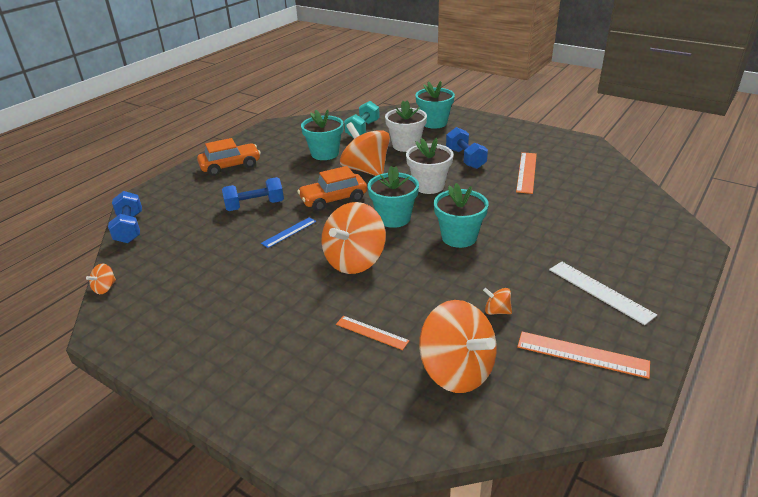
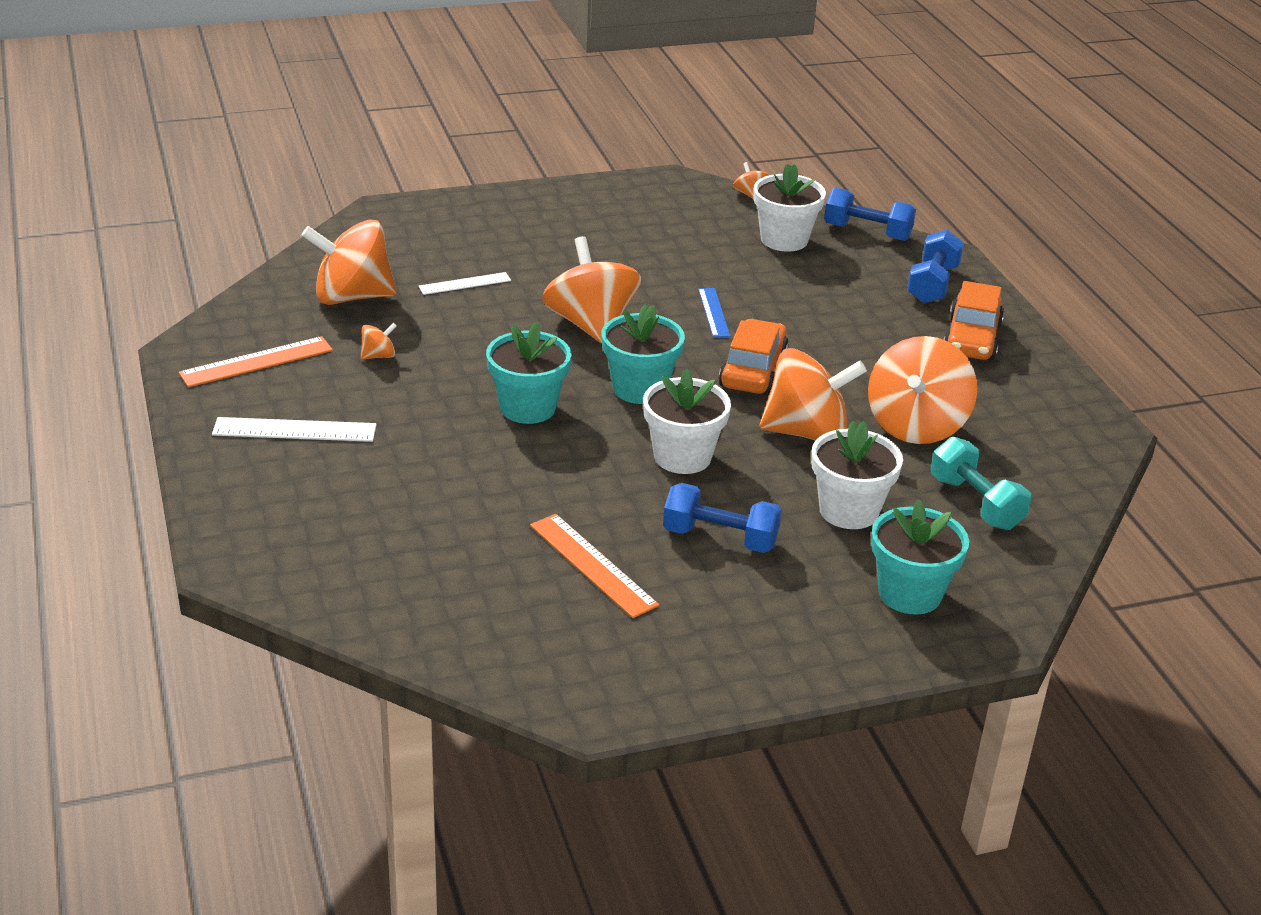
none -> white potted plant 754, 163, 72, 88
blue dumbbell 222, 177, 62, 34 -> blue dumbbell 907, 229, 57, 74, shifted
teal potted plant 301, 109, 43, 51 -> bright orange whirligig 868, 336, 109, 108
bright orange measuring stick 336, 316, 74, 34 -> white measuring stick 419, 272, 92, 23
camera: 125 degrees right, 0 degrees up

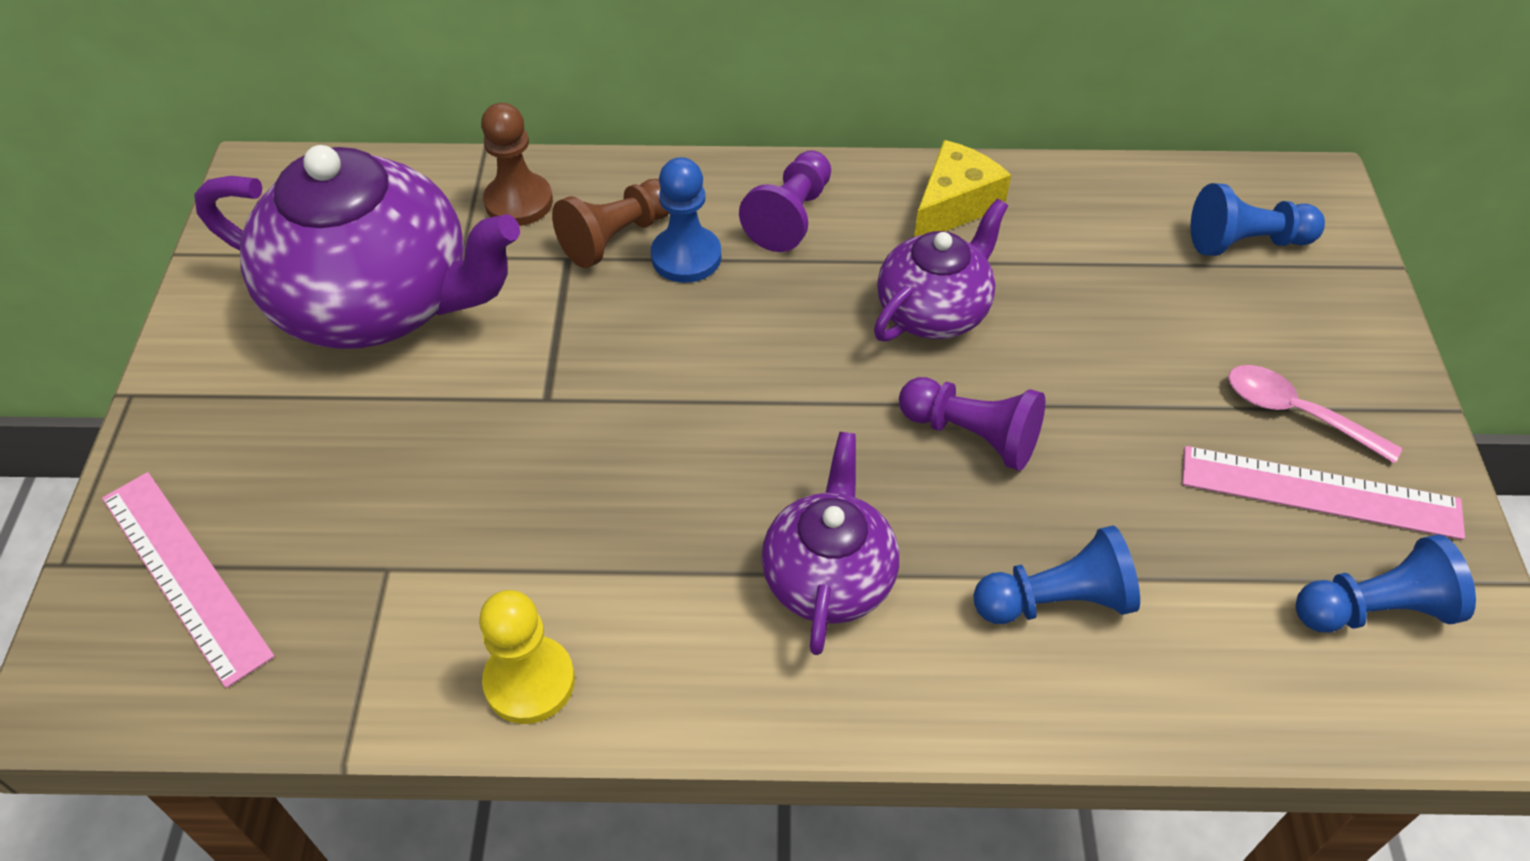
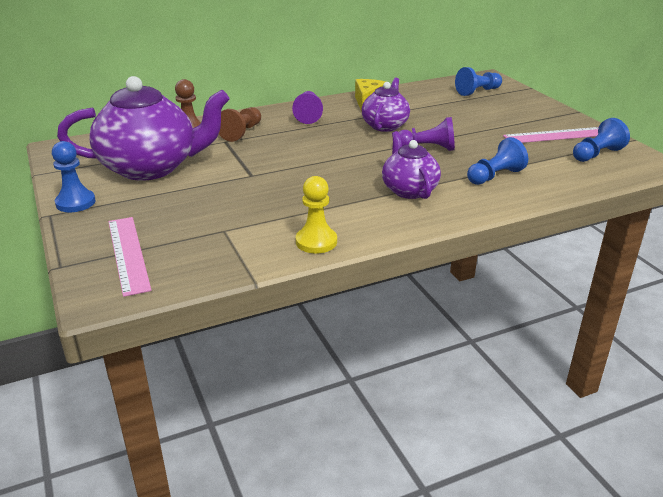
pink tablespoon 1228, 365, 174, 99 -> none
blue game pawn 651, 157, 70, 126 -> blue game pawn 52, 141, 43, 71, shifted
pink measuring stick 102, 472, 173, 216 -> pink measuring stick 108, 217, 43, 80, 45 degrees clockwise
camera: 25 degrees left, 20 degrees down

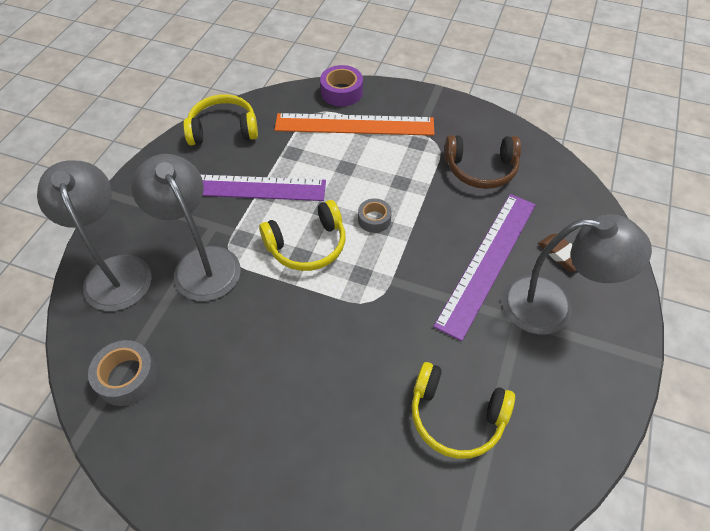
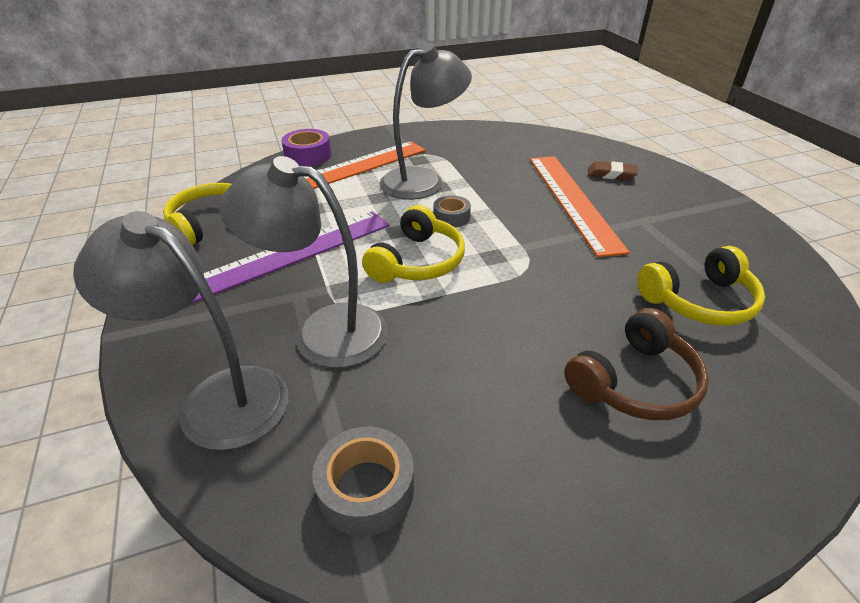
brown headphones 444, 135, 77, 54 -> brown headphones 564, 308, 145, 112, shifted
grey desk lamp 502, 214, 150, 120 -> grey desk lamp 379, 43, 93, 157, shifted
royal purple measuring stick 433, 194, 103, 147 -> bright orange measuring stick 530, 156, 100, 101
camera: 40 degrees left, 15 degrees down

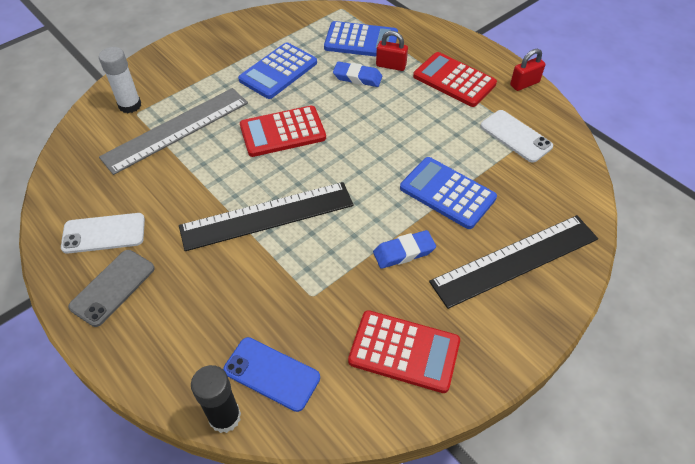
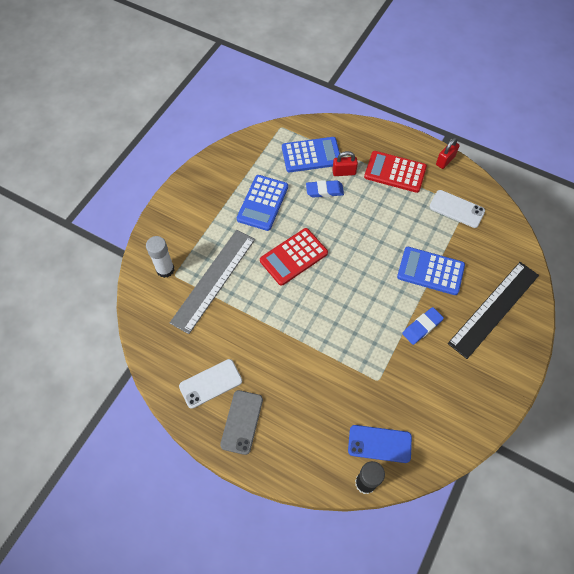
ebony measuring stick 179, 182, 175, 69 -> none
crimson pocket calculator 348, 310, 112, 83 -> none
camera: 20 degrees left, 10 degrees up

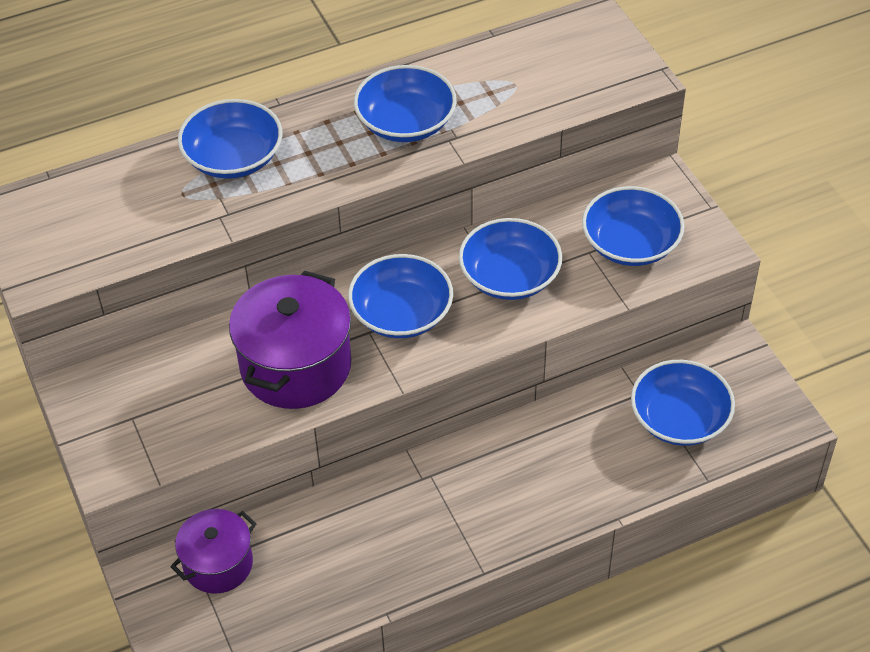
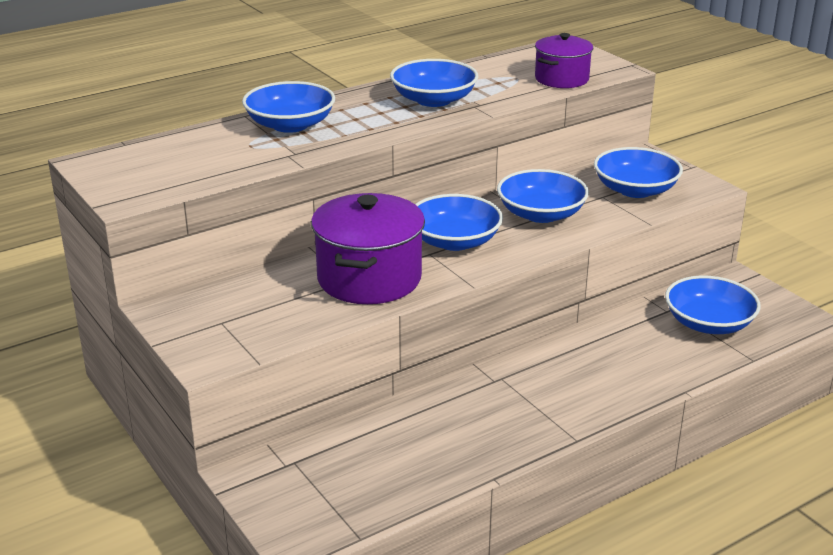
royal purple cooking pot 170, 509, 86, 85 -> royal purple cooking pot 535, 33, 58, 55, shifted
camera: 10 degrees left, 20 degrees down

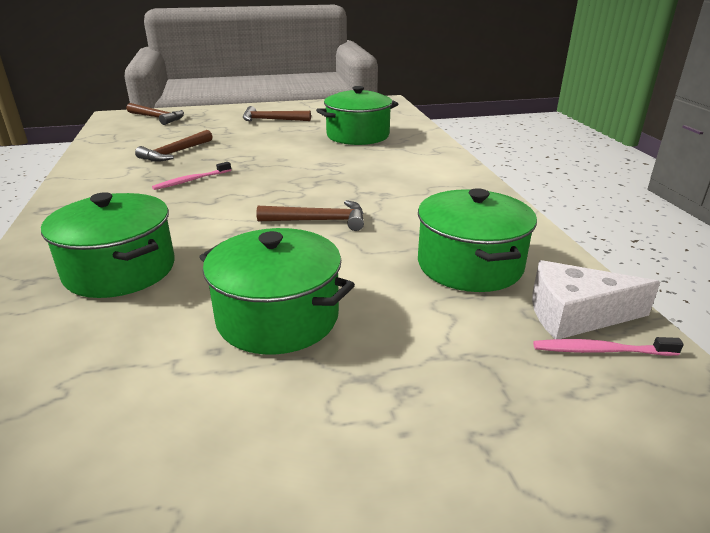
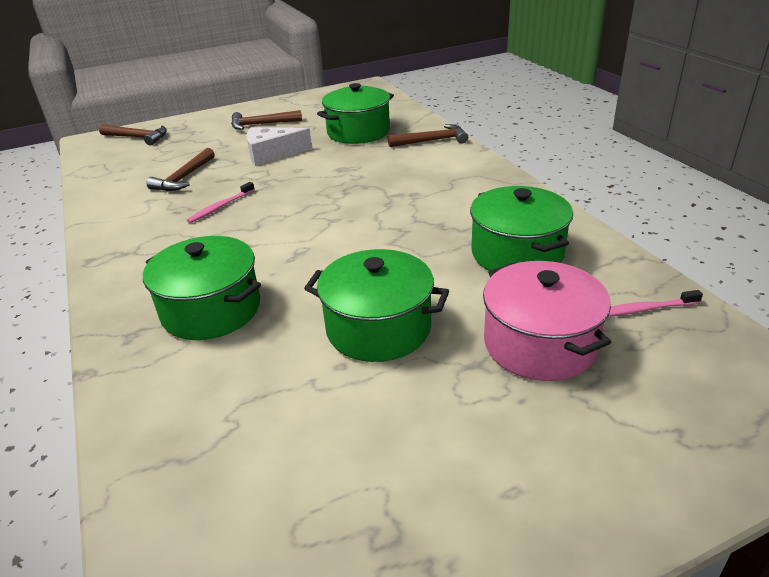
none -> pink cooking pot 483, 261, 128, 120
brown carpenter's hammer 256, 200, 108, 31 -> brown carpenter's hammer 388, 124, 80, 23, shifted
white cheese wedge 532, 260, 128, 79 -> white cheese wedge 247, 127, 65, 39, shifted
camera: 10 degrees left, 5 degrees up

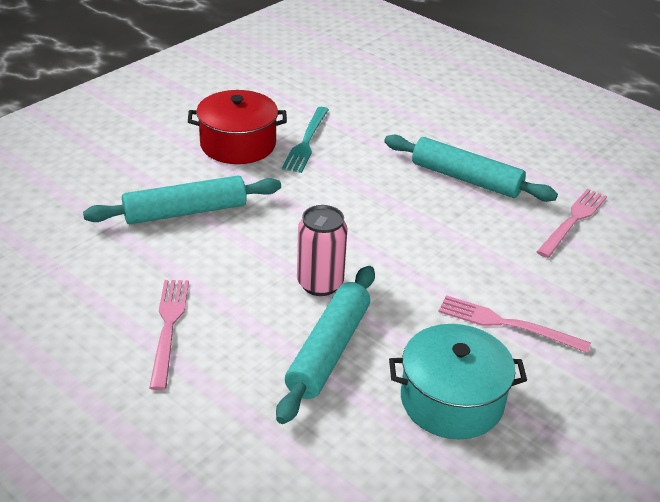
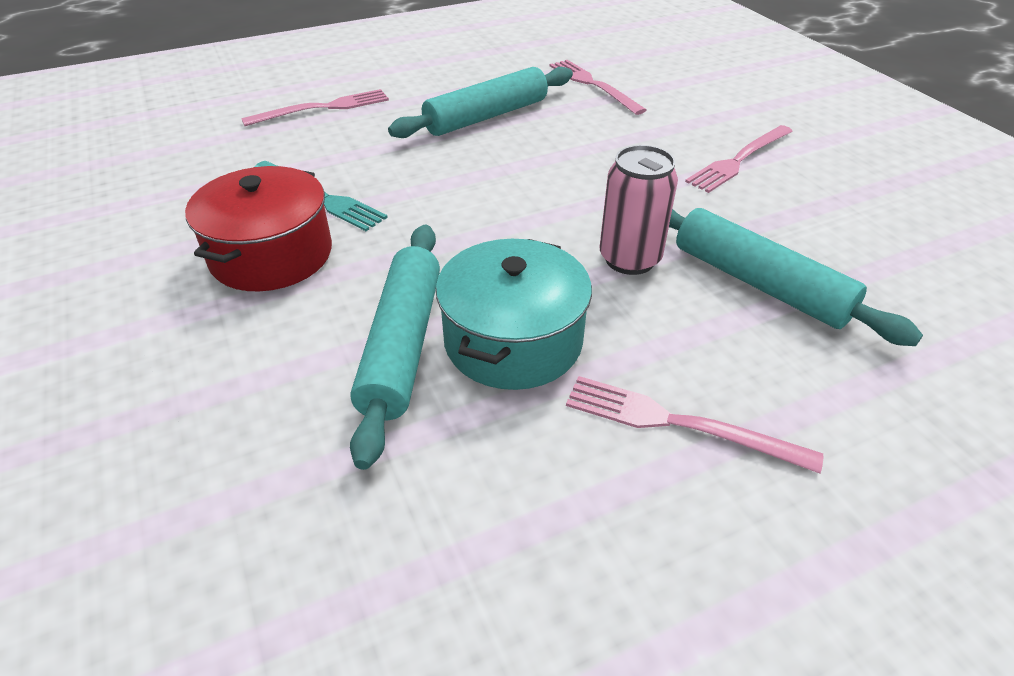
none -> pink dinner fork 241, 89, 148, 37
teal cooking pot 389, 324, 138, 115 -> teal cooking pot 436, 239, 156, 151, shifted
camera: 65 degrees left, 5 degrees up

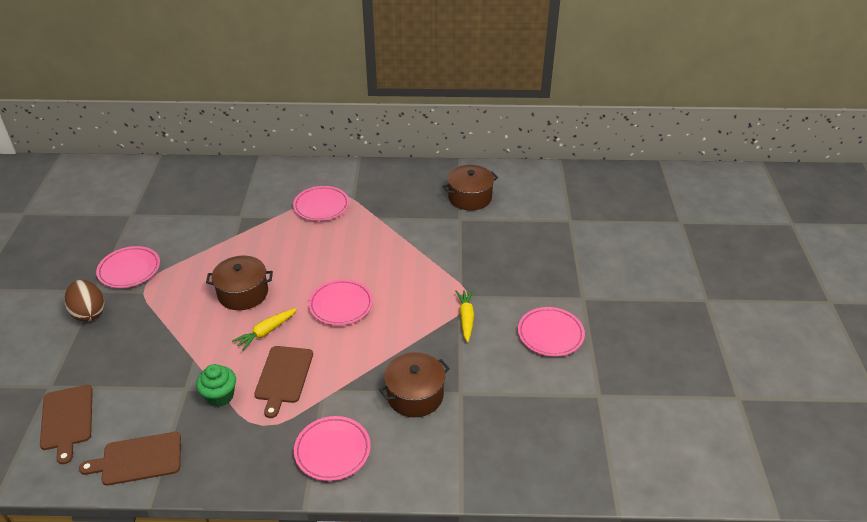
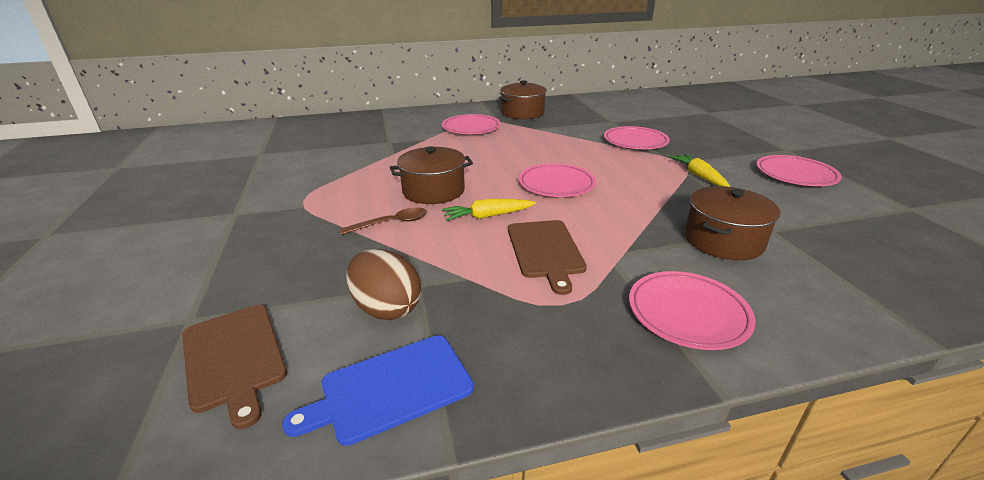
emerald muffin 196, 364, 40, 43 -> none
none -> brown tablespoon 339, 207, 88, 28
brown egg 64, 280, 40, 42 -> brown egg 346, 249, 75, 71, shifted
pink plate 96, 246, 64, 42 -> pink plate 604, 126, 66, 23, shifted
brown cooking pot 443, 165, 55, 46 -> brown cooking pot 499, 80, 48, 39, shifted
brown bread board 79, 432, 102, 54 -> blue bread board 282, 335, 192, 111
yellow carrot 232, 308, 65, 43 -> yellow carrot 442, 199, 94, 22, 45 degrees clockwise
camera: 15 degrees left, 10 degrees down

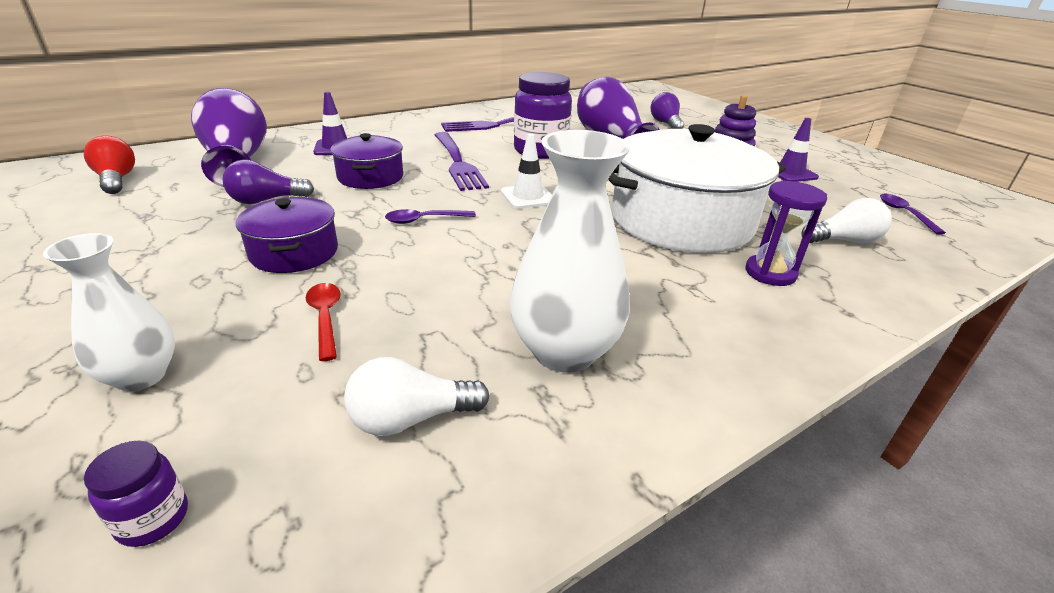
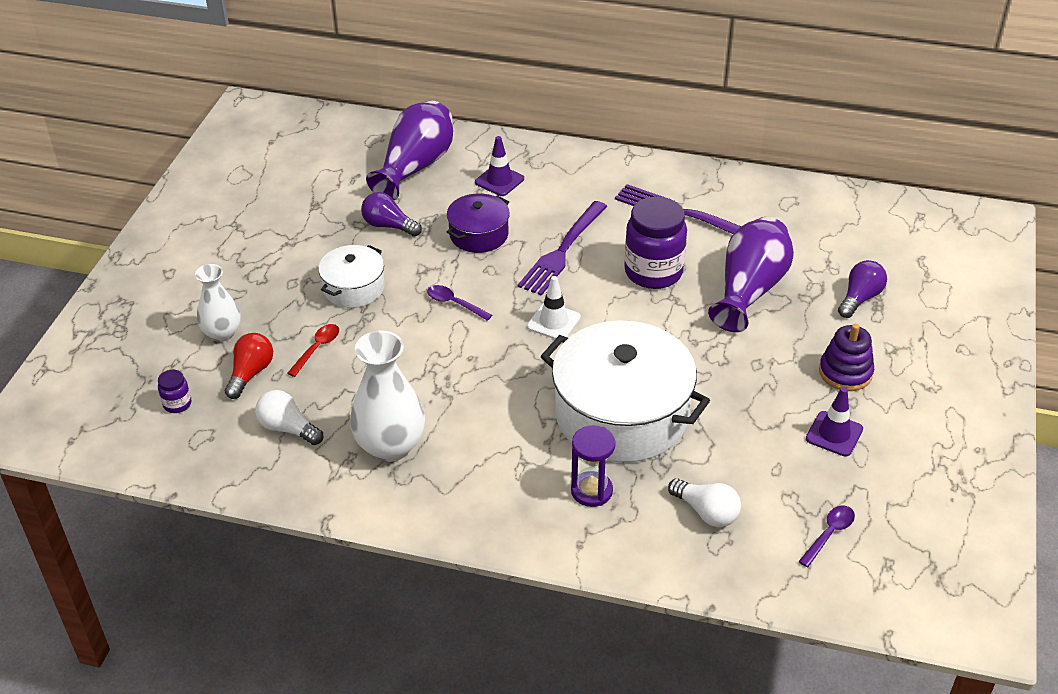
crimson bulb 84, 136, 51, 58 -> crimson bulb 225, 333, 48, 66, shifted
royal purple cooking pot 236, 197, 102, 76 -> white cooking pot 318, 245, 67, 63
camera: 50 degrees right, 10 degrees up

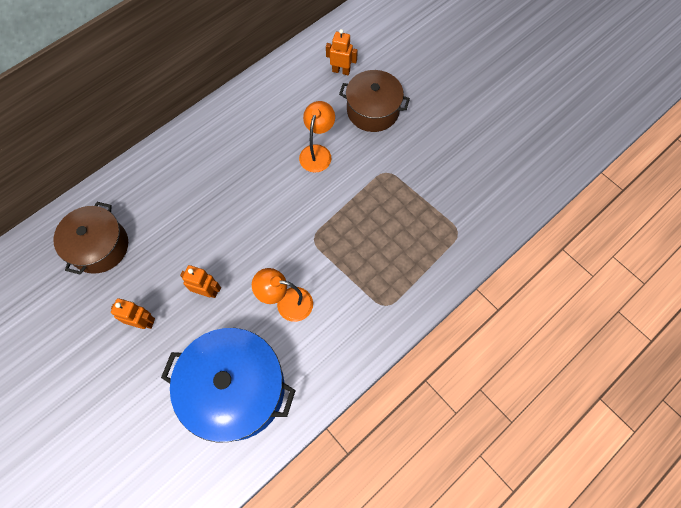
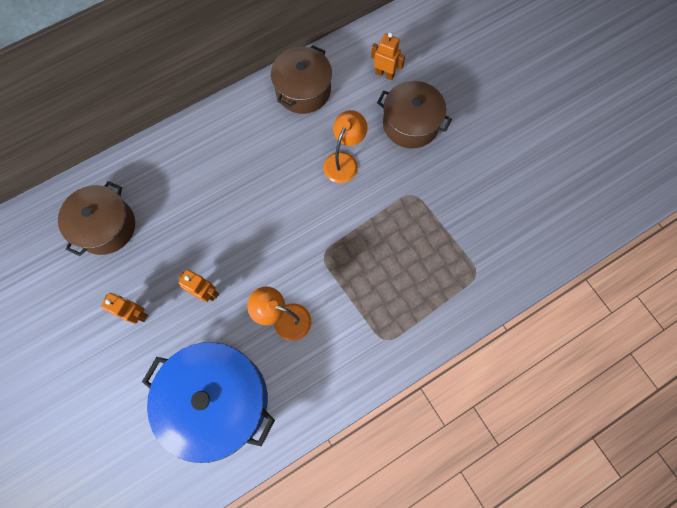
none -> brown cooking pot 271, 46, 61, 68
camera: 10 degrees right, 5 degrees up

